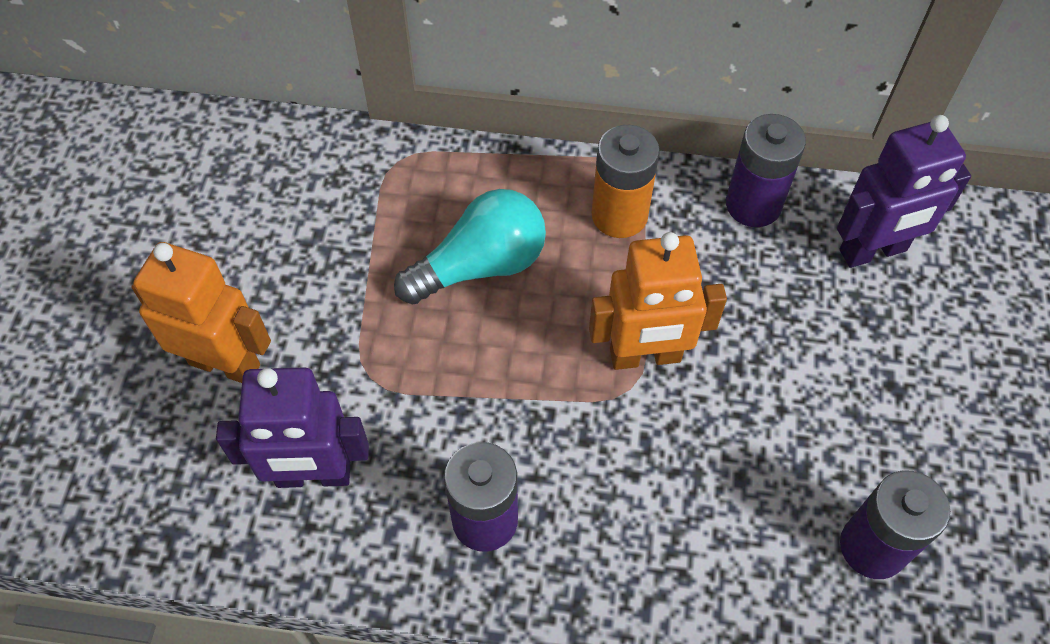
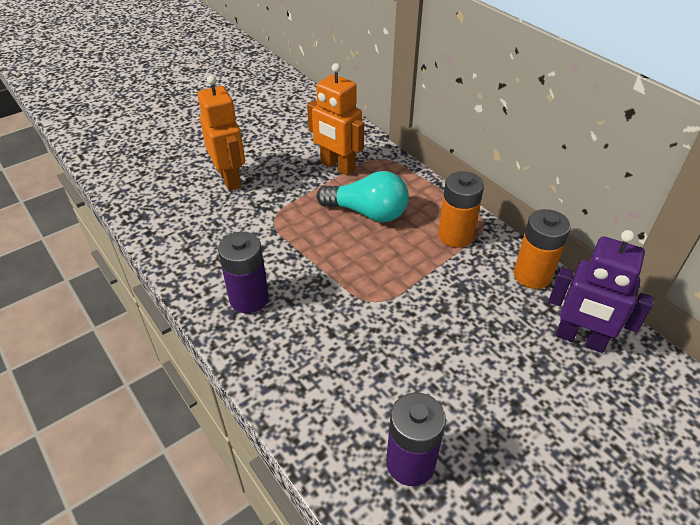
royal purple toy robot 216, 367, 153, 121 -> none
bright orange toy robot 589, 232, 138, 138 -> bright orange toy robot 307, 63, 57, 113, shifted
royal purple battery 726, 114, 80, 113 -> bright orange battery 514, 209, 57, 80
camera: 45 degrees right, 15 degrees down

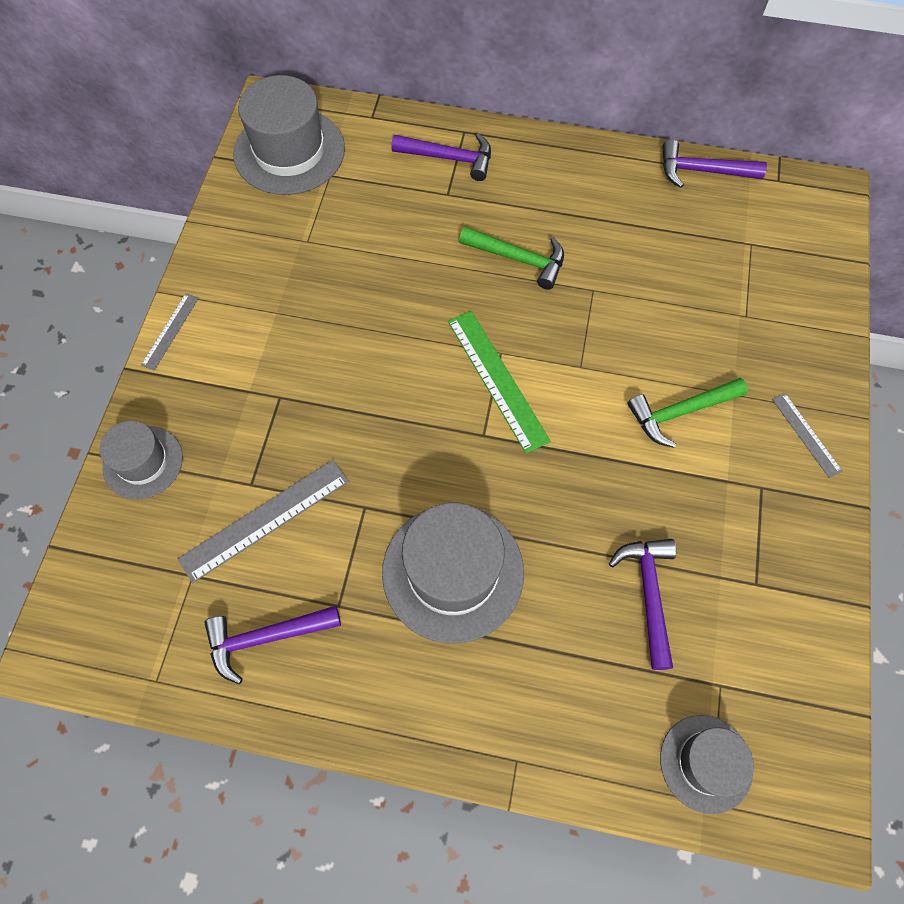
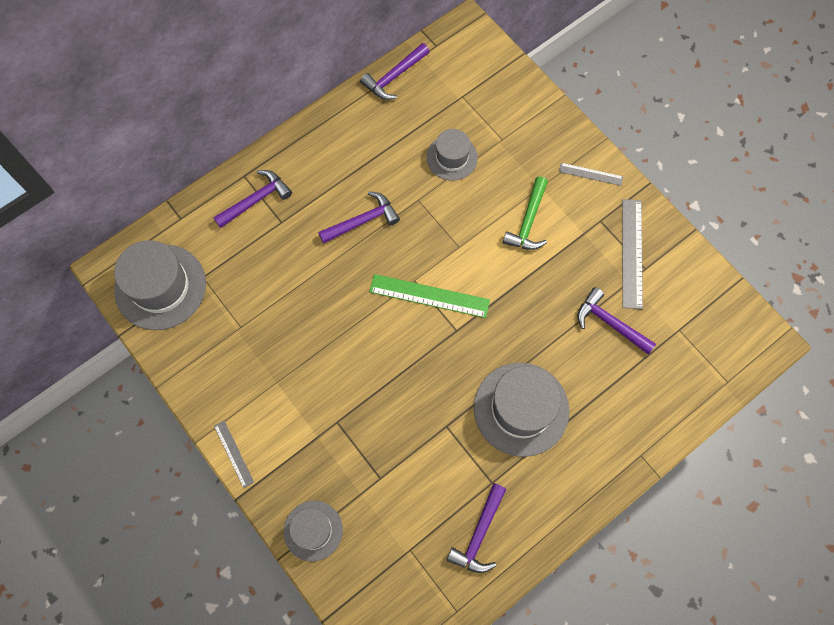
grey measuring stick 178, 460, 171, 123 -> grey measuring stick 622, 199, 21, 110, shifted
grey tall hat 660, 715, 94, 99 -> grey tall hat 427, 129, 51, 52, shifted
emerald carpenter's hammer 459, 226, 105, 64 -> royal purple carpenter's hammer 318, 191, 82, 53
camera: 50 degrees left, 5 degrees up

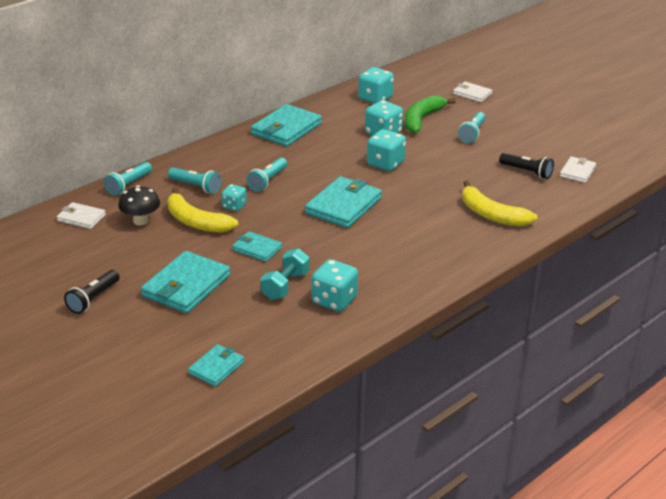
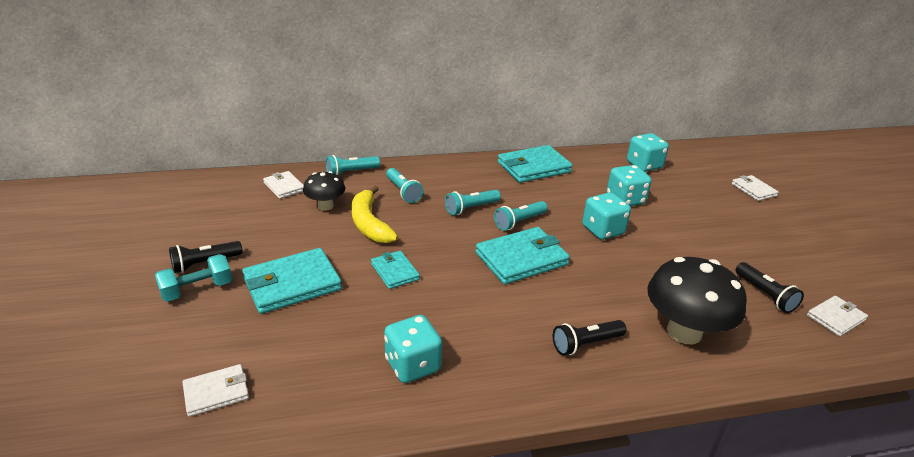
teal die 221, 184, 26, 27 -> none
emerald banana 405, 95, 51, 39 -> none
none -> ebony torch 553, 320, 74, 35
teal dumbbell 261, 248, 49, 52 -> teal dumbbell 155, 254, 77, 48, shifted
teal torch 458, 112, 28, 31 -> teal torch 494, 201, 54, 30, shifted
yellow banana 462, 181, 76, 46 -> ebony mushroom 647, 257, 100, 88
teal billfold 188, 344, 56, 43 -> white billfold 182, 364, 67, 53
camera: 30 degrees right, 0 degrees up

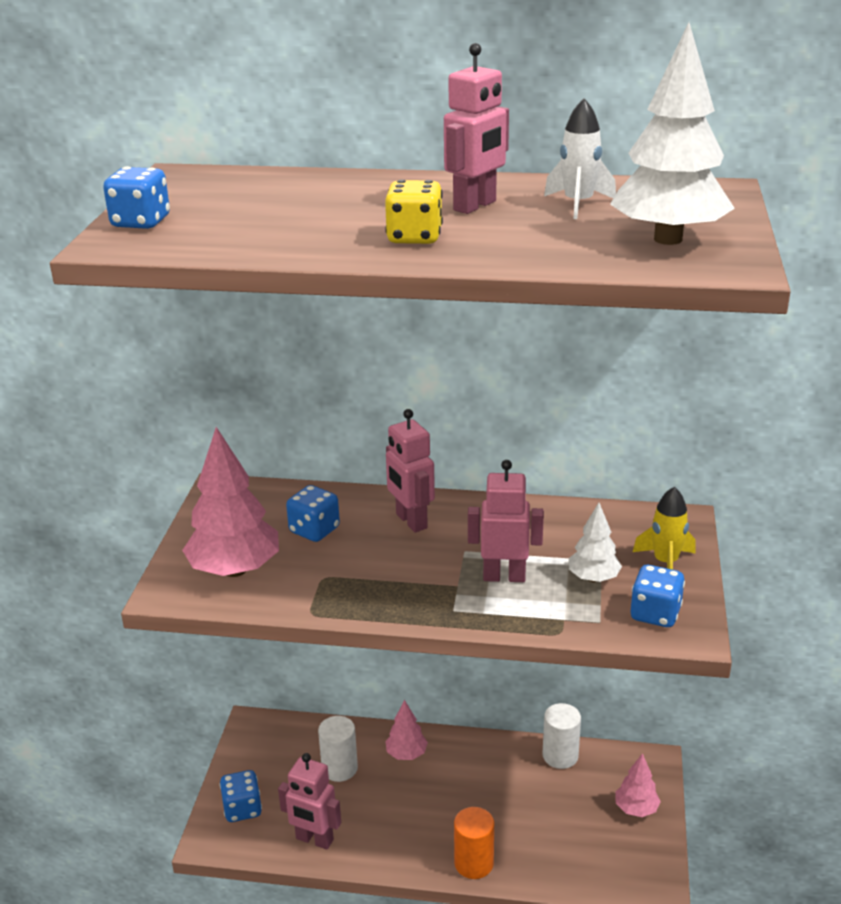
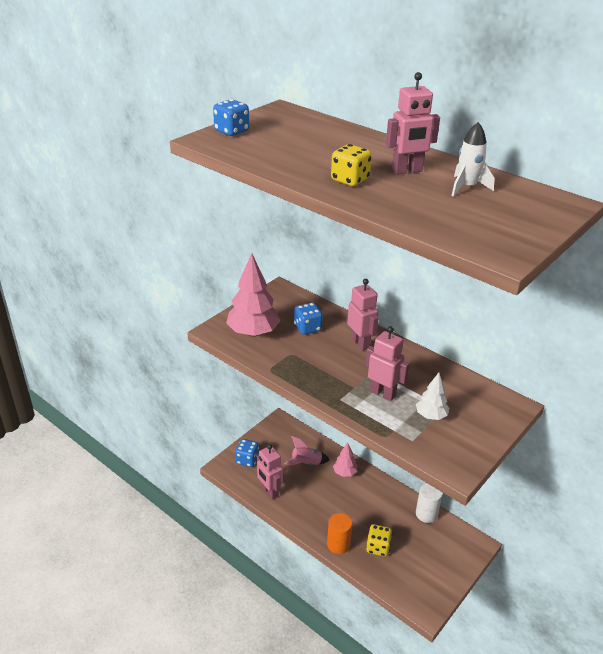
white tree 610, 22, 125, 223 -> none
pink tree 616, 753, 45, 64 -> none
blue die 631, 565, 54, 62 -> none
yellow spaceship 633, 487, 63, 83 -> none
none -> yellow die 366, 524, 26, 32
white cylinder 318, 716, 40, 66 -> pink spaceship 284, 436, 46, 29
pink toy robot 386, 409, 49, 124 -> pink toy robot 347, 279, 32, 72, 150 degrees clockwise
camera: 30 degrees right, 5 degrees up

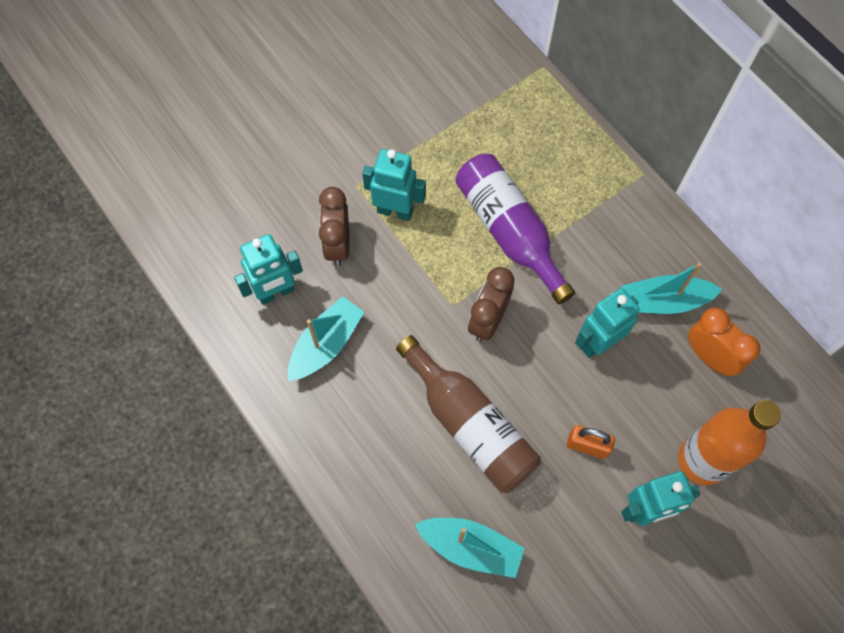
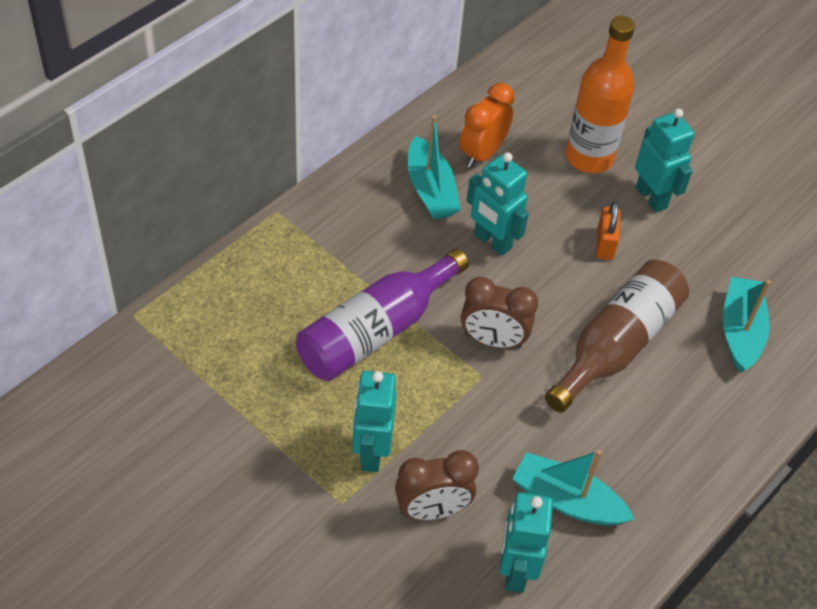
teal toy robot 234, 234, 69, 71 -> teal toy robot 500, 492, 53, 101, 135 degrees counterclockwise
camera: 105 degrees left, 15 degrees down

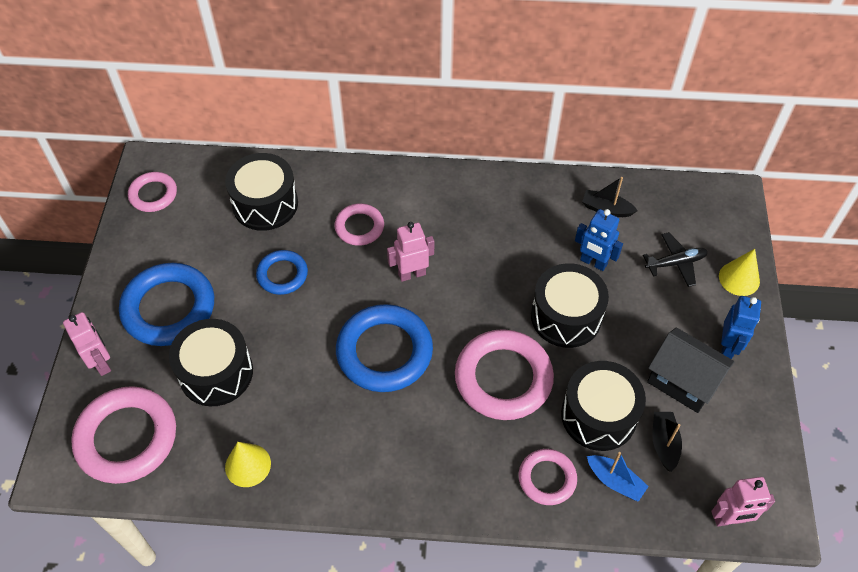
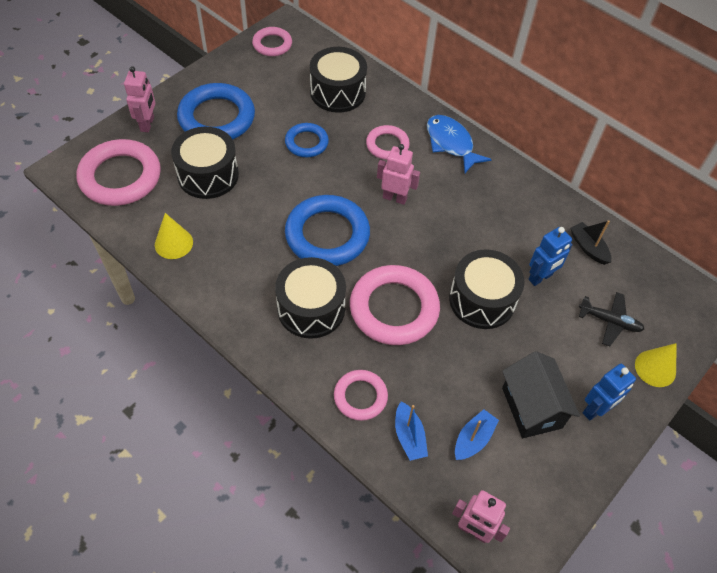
none -> blue fish figure 427, 115, 65, 58
ebony snare drum 561, 361, 85, 90 -> ebony snare drum 275, 257, 71, 82, shifted
ebony sailboat 652, 412, 30, 60 -> blue sailboat 455, 409, 44, 51
blue toy robot 575, 209, 48, 62 -> blue toy robot 529, 227, 44, 59, 105 degrees counterclockwise
camera: 35 degrees right, 0 degrees up

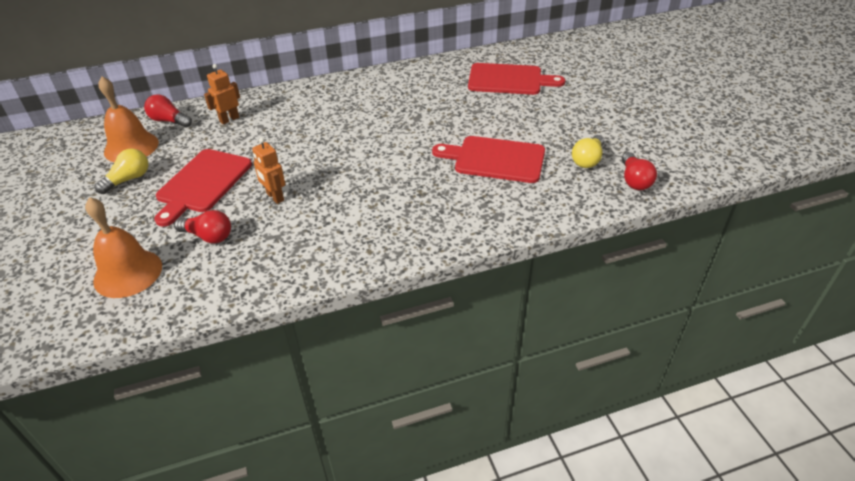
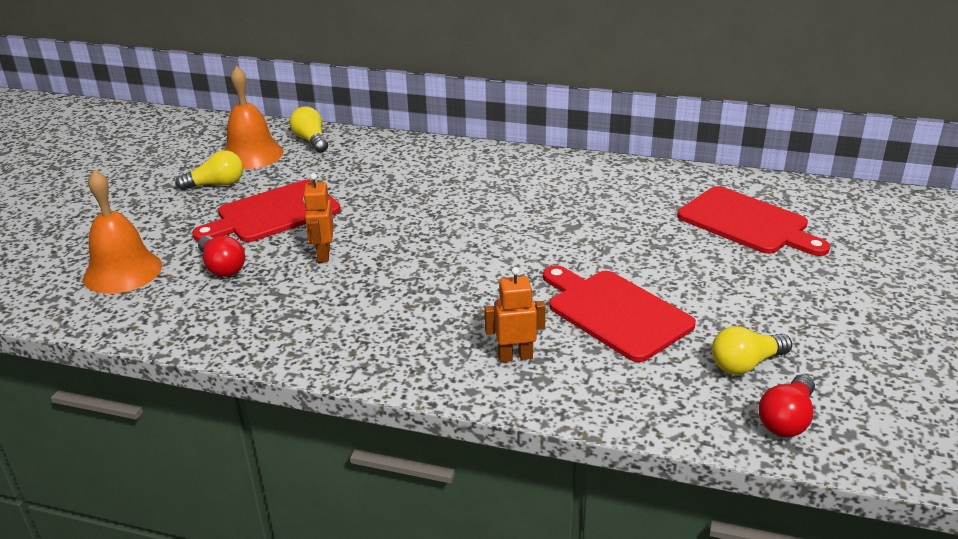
bright orange toy robot 204, 64, 36, 61 -> bright orange toy robot 485, 267, 61, 95, shifted
crimson bulb 144, 94, 48, 33 -> yellow bulb 290, 106, 38, 47
camera: 35 degrees right, 10 degrees down

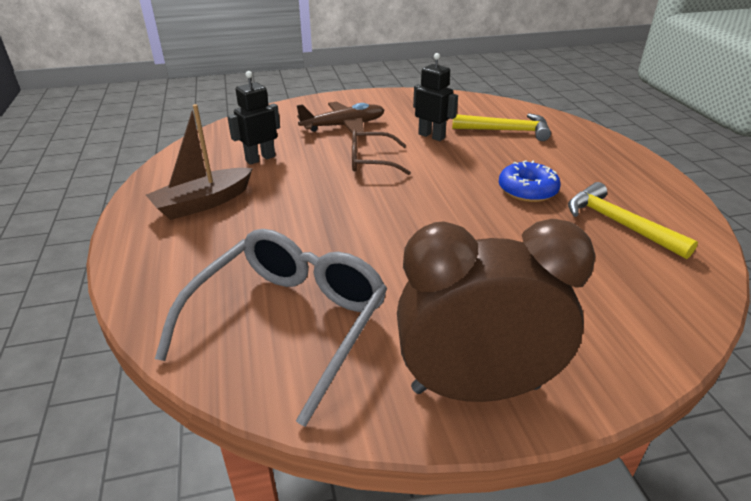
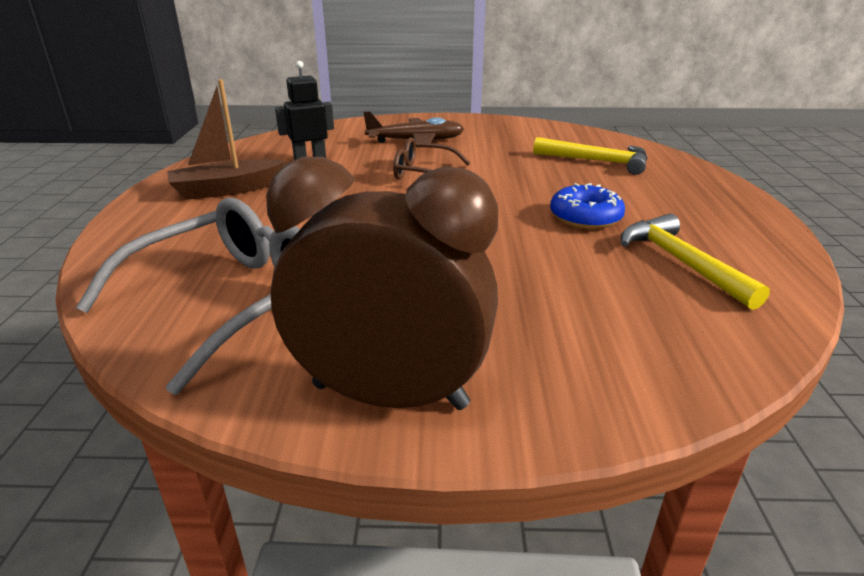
ebony toy robot 413, 53, 45, 88 -> none
camera: 15 degrees right, 5 degrees down

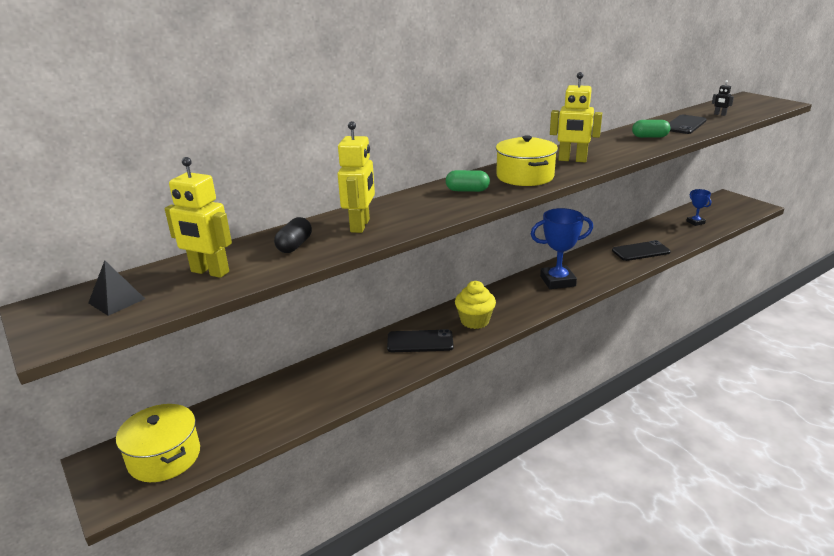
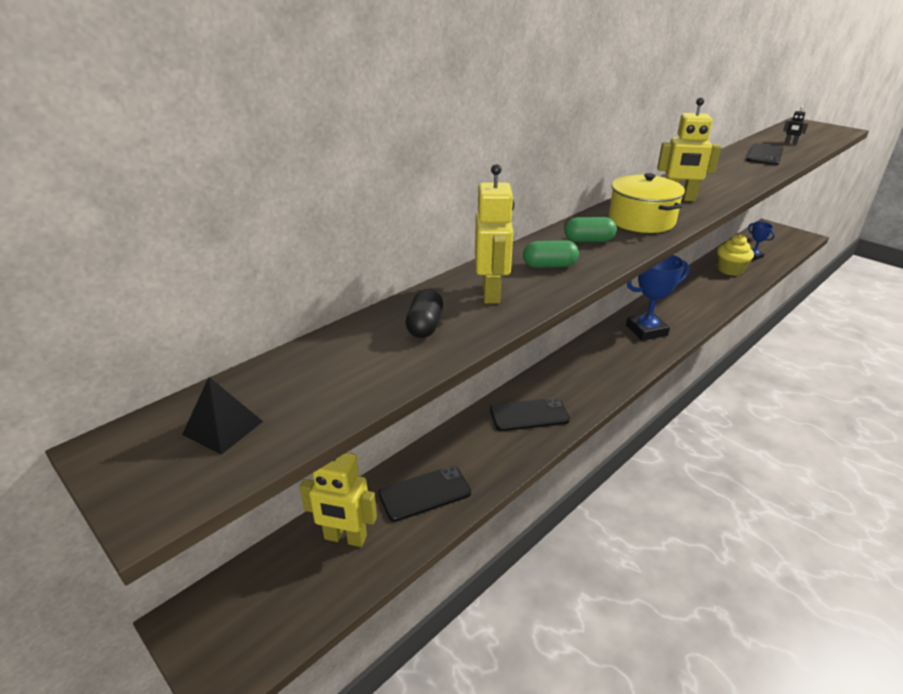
yellow cooking pot 116, 404, 84, 78 -> none
yellow toy robot 165, 157, 67, 121 -> yellow toy robot 300, 452, 77, 95, shifted
yellow muffin 455, 281, 41, 48 -> yellow muffin 717, 234, 37, 42, shifted
ebony smartphone 612, 240, 59, 21 -> ebony smartphone 378, 466, 93, 56, shifted
emerald pill 632, 120, 39, 18 -> emerald pill 523, 240, 56, 28, shifted
camera: 10 degrees left, 5 degrees up

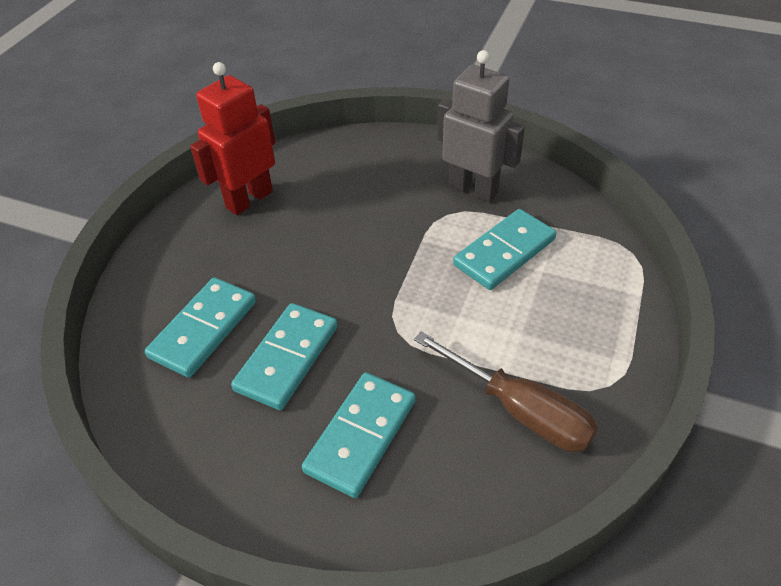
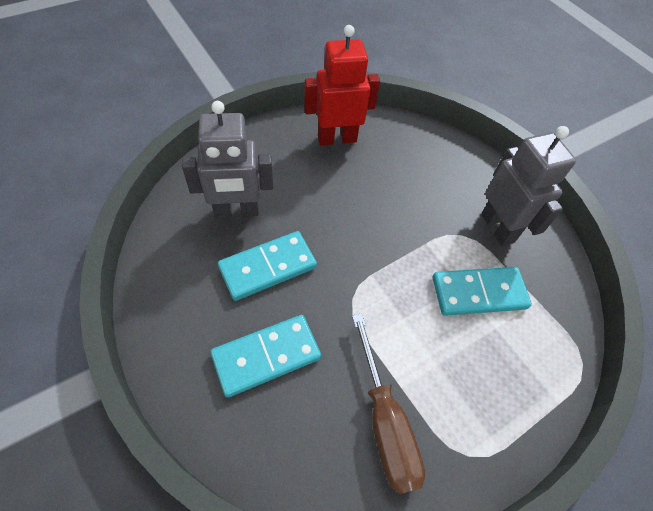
teal domino piece 145, 277, 111, 101 -> grey toy robot 182, 101, 91, 117
camera: 30 degrees right, 10 degrees up

